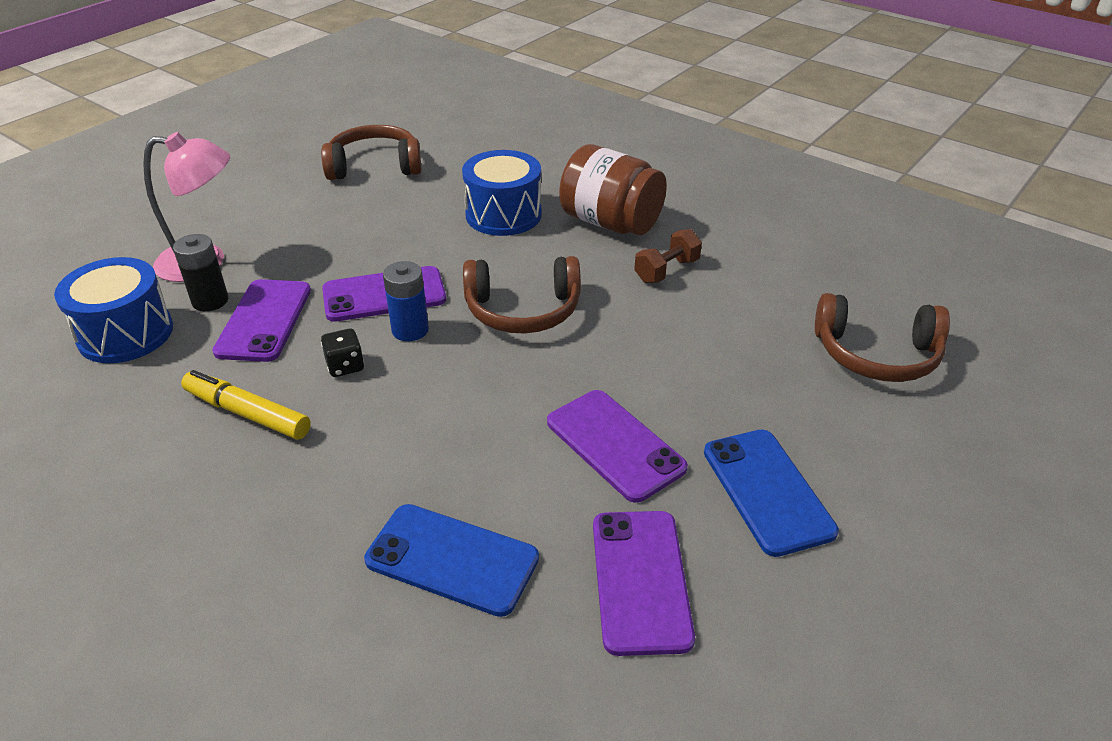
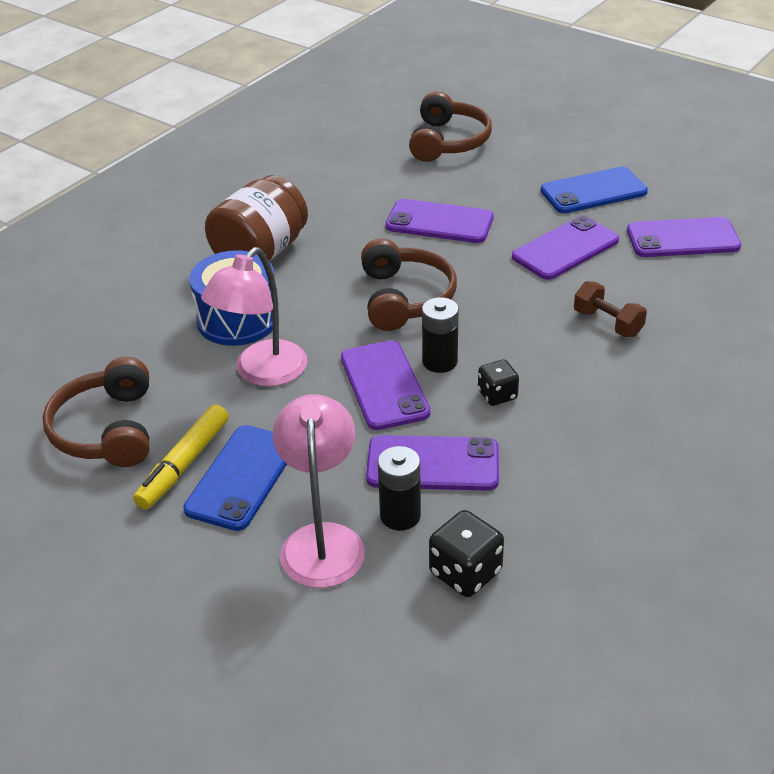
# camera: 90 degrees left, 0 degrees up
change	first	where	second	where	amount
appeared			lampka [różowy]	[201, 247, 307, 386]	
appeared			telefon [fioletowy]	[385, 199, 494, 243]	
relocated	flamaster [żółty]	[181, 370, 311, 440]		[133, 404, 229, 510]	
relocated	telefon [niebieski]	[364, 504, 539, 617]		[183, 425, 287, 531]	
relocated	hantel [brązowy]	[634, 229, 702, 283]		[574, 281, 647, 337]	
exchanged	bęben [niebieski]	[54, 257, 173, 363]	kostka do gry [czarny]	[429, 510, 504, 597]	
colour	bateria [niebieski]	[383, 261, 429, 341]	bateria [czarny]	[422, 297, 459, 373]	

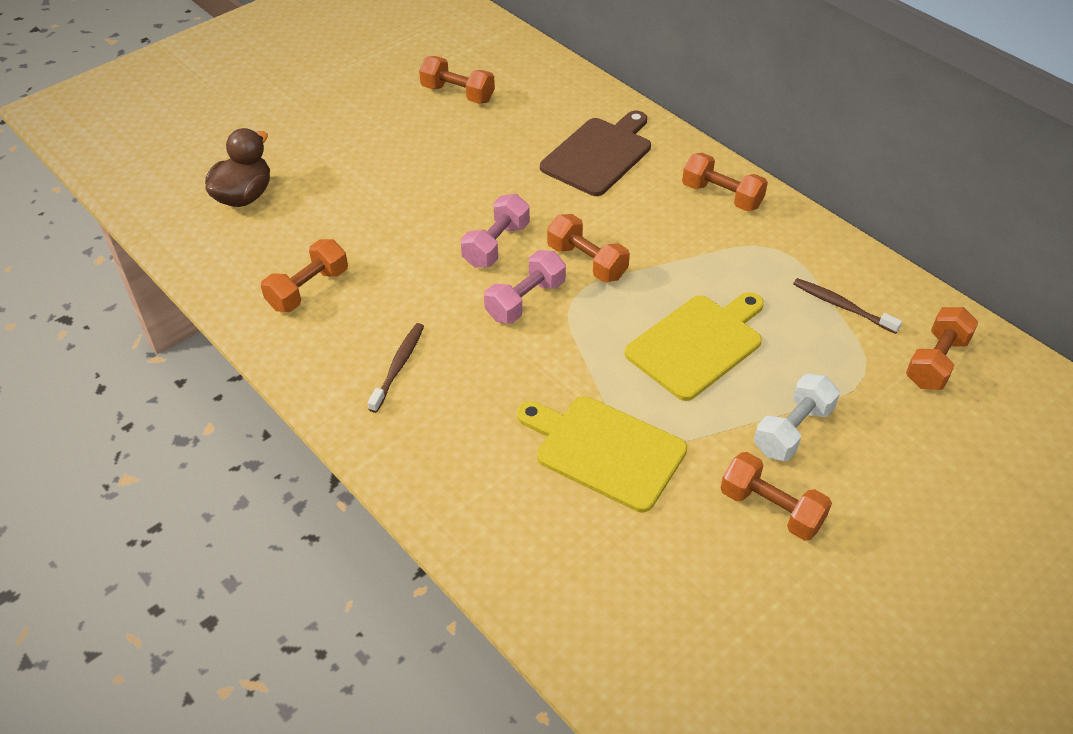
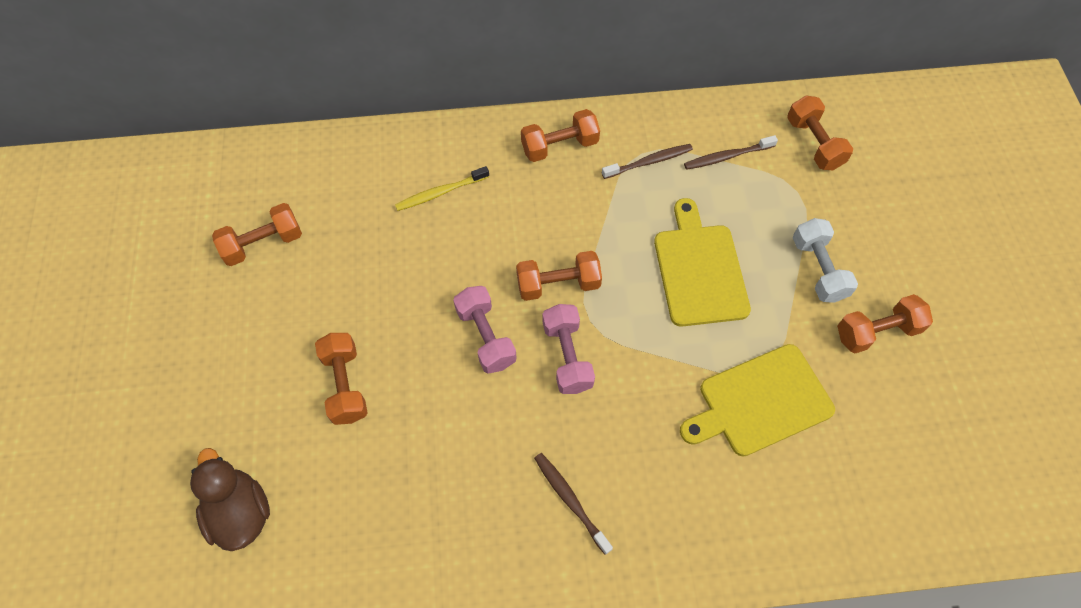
# camera: 55 degrees left, 15 degrees up
change	first	where	second	where	amount
appeared			szczoteczka do zębów [brązowy]	[602, 144, 693, 179]	
relocated	hantel [pomarańczowy]	[261, 239, 348, 312]		[315, 333, 368, 425]	
exchanged	deska do krojenia [brązowy]	[540, 111, 651, 196]	szczoteczka do zębów [żółty]	[395, 166, 489, 211]	

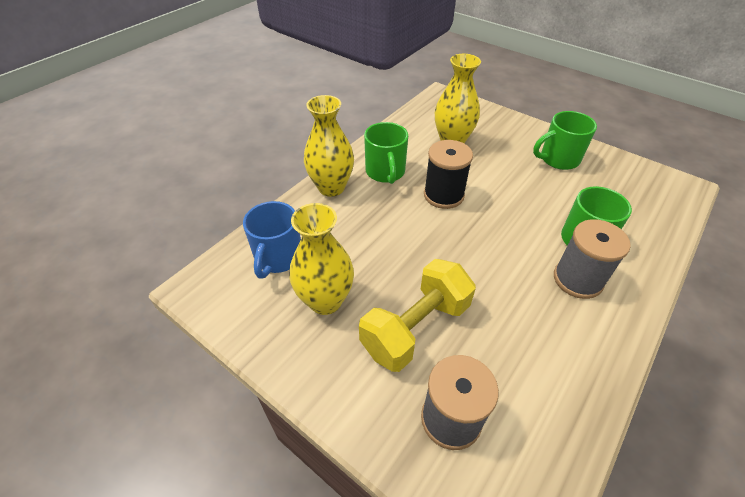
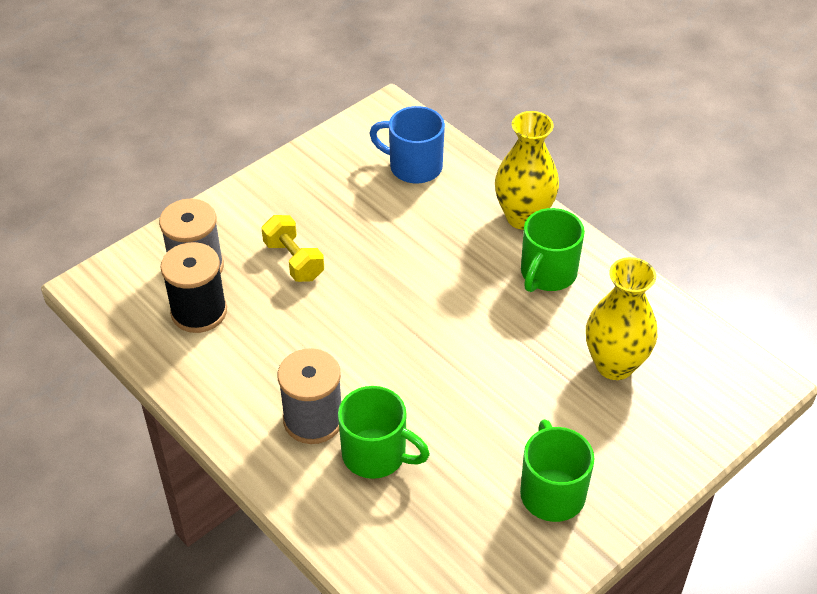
# camera: 100 degrees right, 0 degrees up
change	first	where	second	where	amount
missing	wazon [żółty]	[289, 203, 354, 315]			
relocated	szpulka [czarny]	[424, 140, 473, 209]		[161, 242, 227, 333]	
spun	kubek [zielony]	[364, 122, 408, 184]		[521, 208, 585, 292]	60 degrees counterclockwise
size	hantel [żółty]	[359, 259, 476, 372]		[261, 215, 324, 282]	x0.62

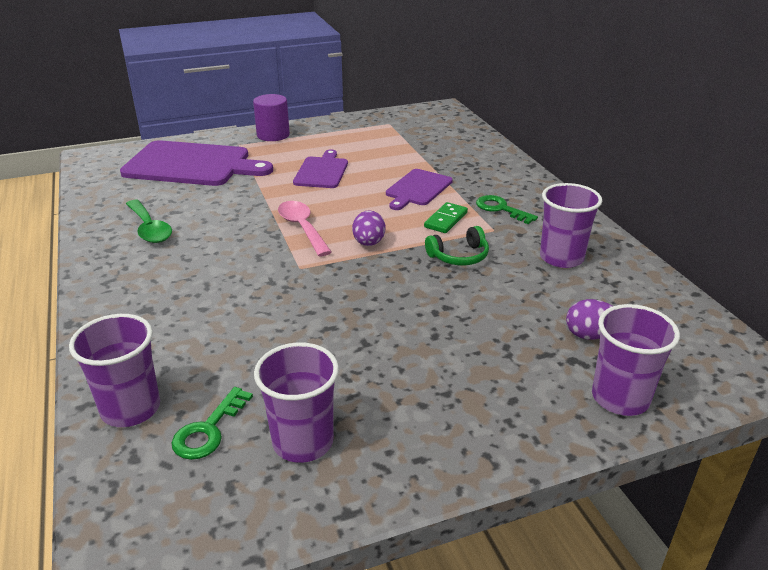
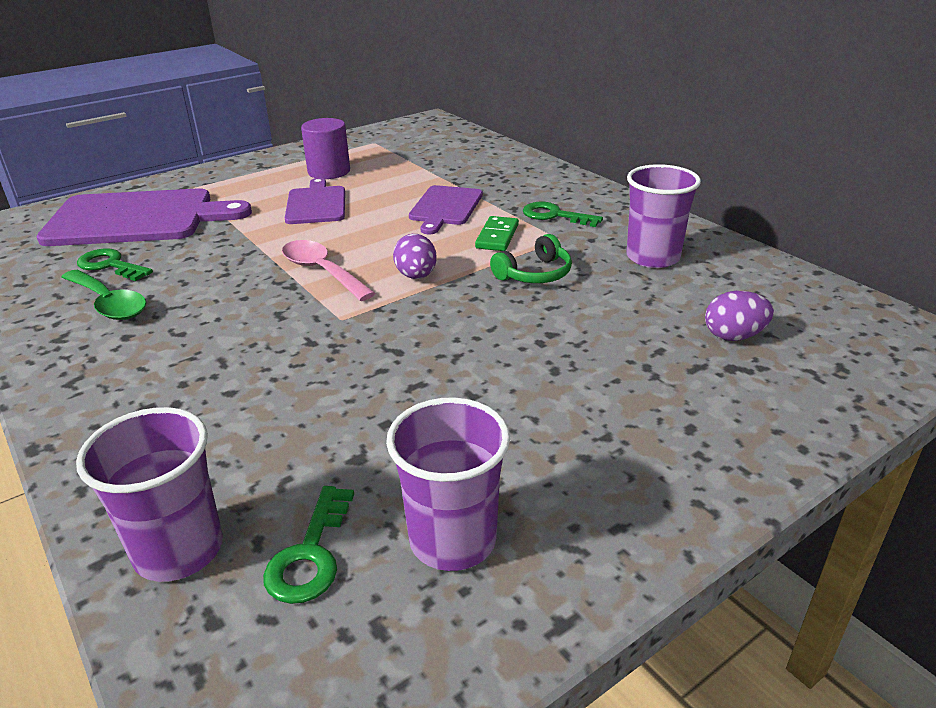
# camera: 15 degrees left, 0 degrees up
change	first	where	second	where	amount
missing	szklanka [fioletowy]	[592, 304, 680, 416]			
appeared			klucz [zielony]	[77, 248, 153, 281]	
relocated	walec [fioletowy]	[253, 94, 290, 141]		[301, 118, 350, 179]	

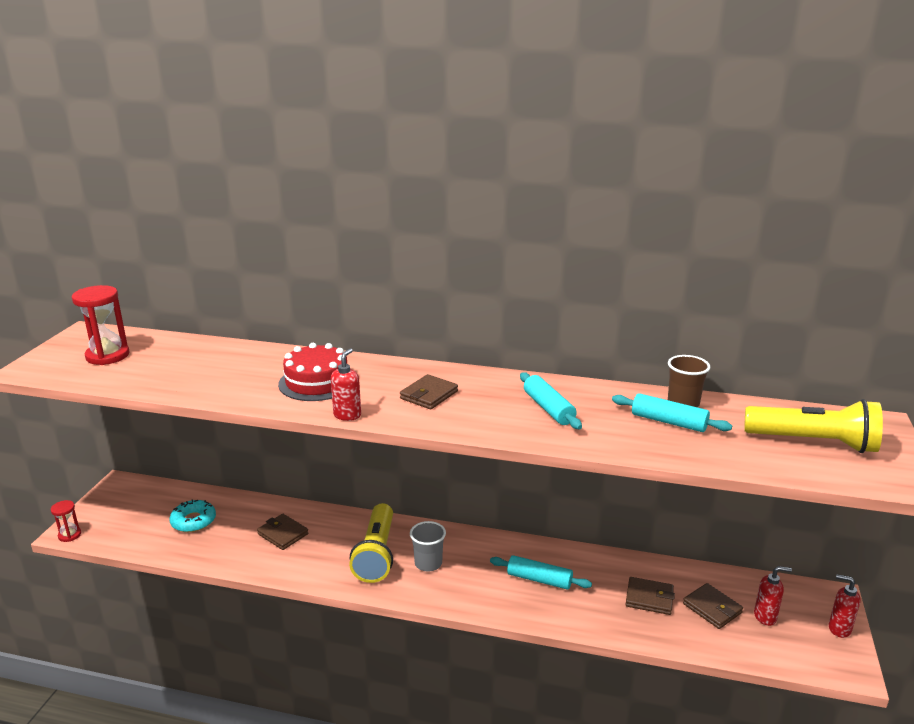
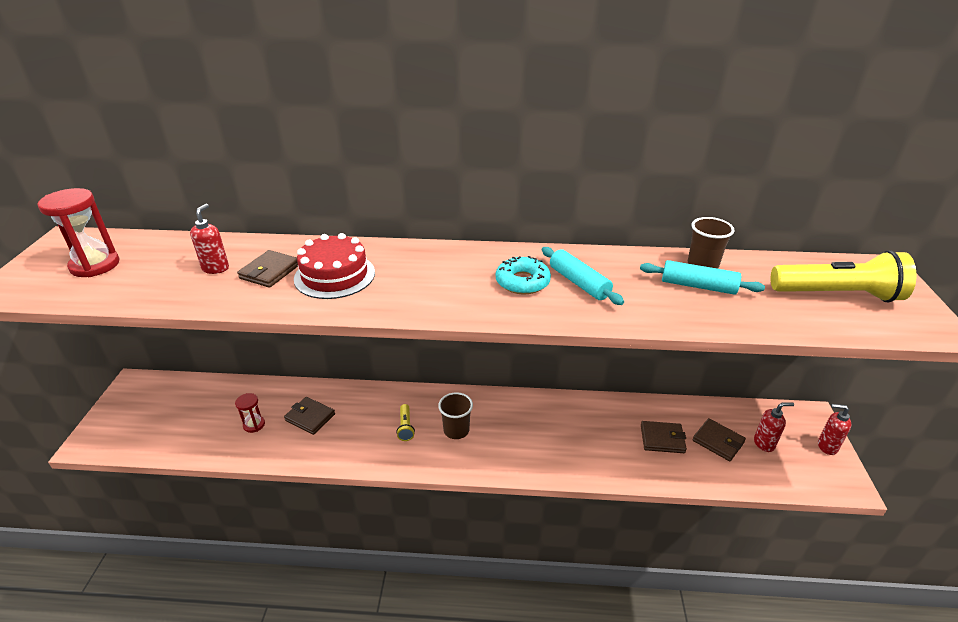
# camera: 10 degrees left, 10 degrees up
change	first	where	second	where	amount
missing	wałek do ciasta [turkusowy]	[490, 555, 592, 590]			
relocated	klepsydra [czerwony]	[51, 500, 81, 542]		[235, 393, 265, 433]	
relocated	donut [turkusowy]	[169, 499, 216, 532]		[496, 256, 551, 294]	
relocated	dozownik mydła [czerwony]	[331, 348, 361, 421]		[190, 204, 229, 274]	
relocated	portfel [brązowy]	[400, 374, 458, 409]		[237, 250, 298, 288]	
colour	szklanka [szary]	[410, 521, 446, 572]	szklanka [brązowy]	[438, 392, 473, 439]	
size	latarka [żółty]	[349, 503, 393, 583]		[396, 404, 415, 441]	x0.45

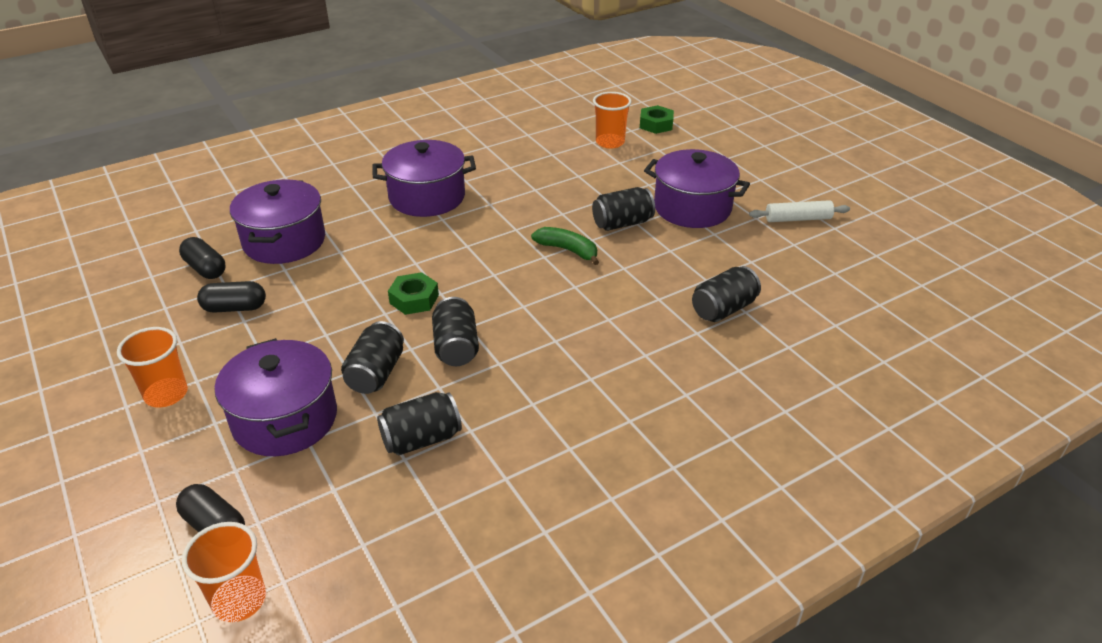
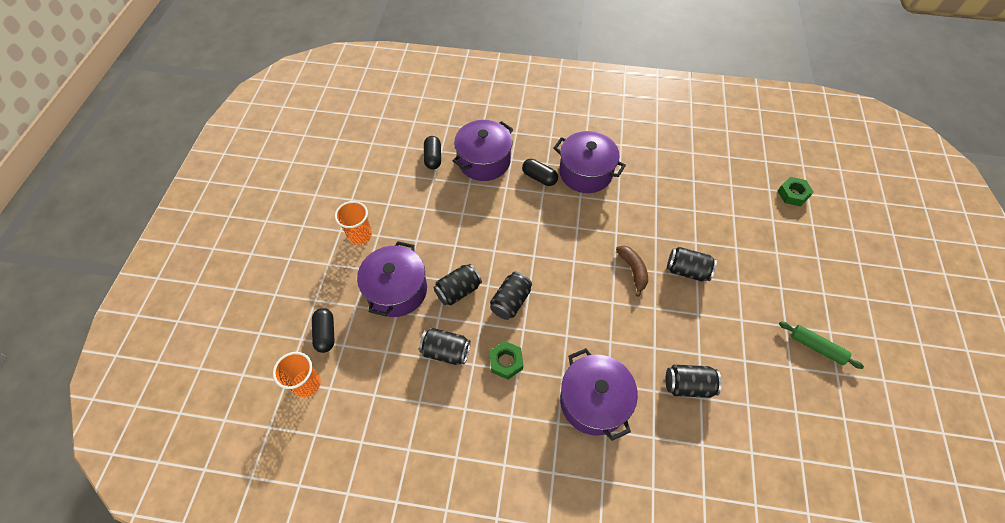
# camera: 40 degrees right, 20 degrees up
change	first	where	second	where	amount
missing	szklanka [pomarańczowy]	[593, 92, 632, 149]			
relocated	kapsułka [czarny]	[197, 281, 266, 313]		[522, 159, 558, 186]	
relocated	nakrętka [zielony]	[388, 272, 439, 315]		[490, 341, 523, 379]	
relocated	garnek [fioletowy]	[644, 149, 750, 228]		[560, 348, 638, 441]	
colour	banan [zielony]	[531, 227, 599, 265]	banan [brązowy]	[616, 245, 648, 297]	
colour	wałek do ciasta [biały]	[749, 200, 850, 222]	wałek do ciasta [zielony]	[779, 321, 864, 369]	

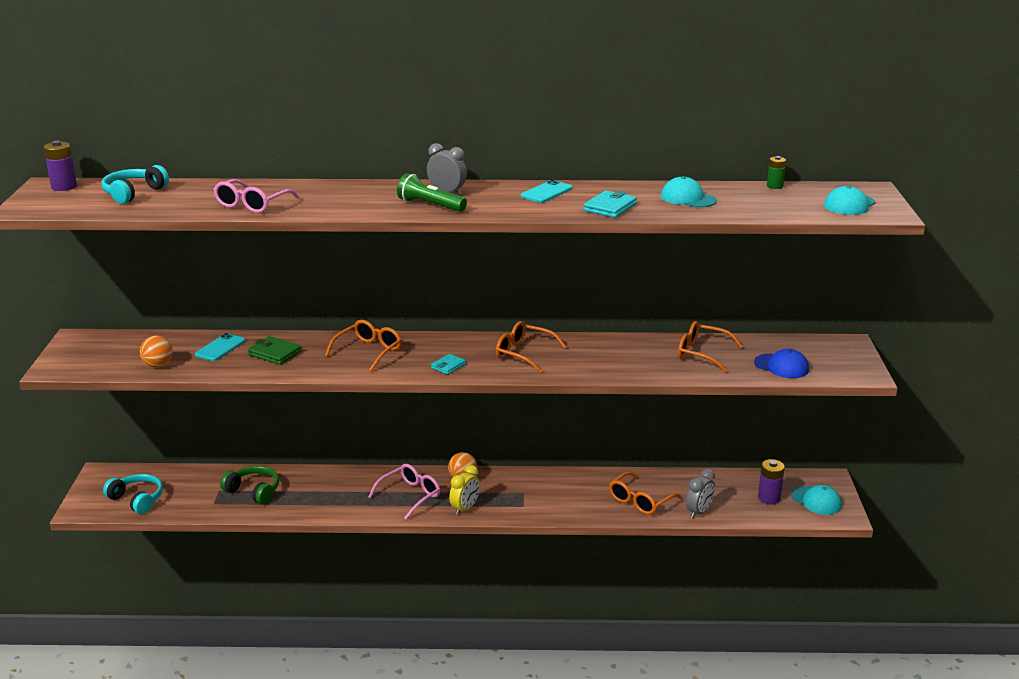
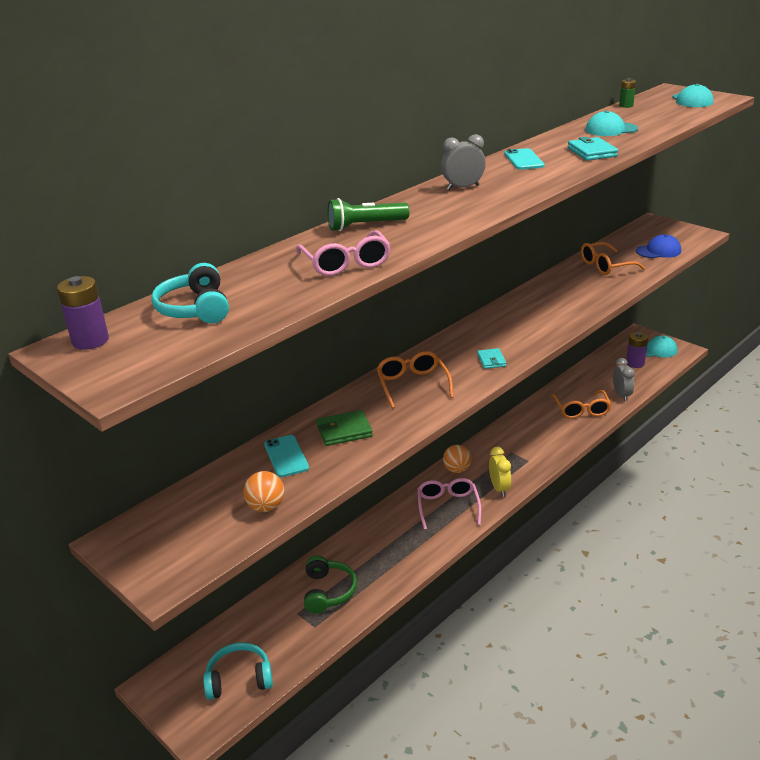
# camera: 45 degrees left, 5 degrees up
change	first	where	second	where	amount
missing	okulary [pomarańczowy]	[496, 321, 567, 373]			
relocated	latarka [zielony]	[397, 173, 467, 212]		[327, 198, 410, 231]	
spun	słuchawki [zielony]	[220, 466, 279, 505]		[304, 556, 357, 614]	105 degrees clockwise

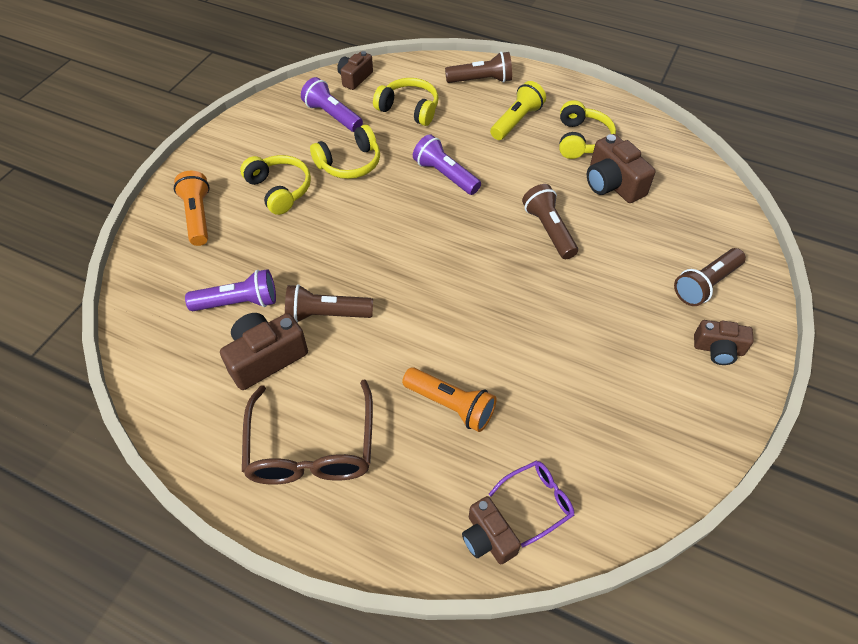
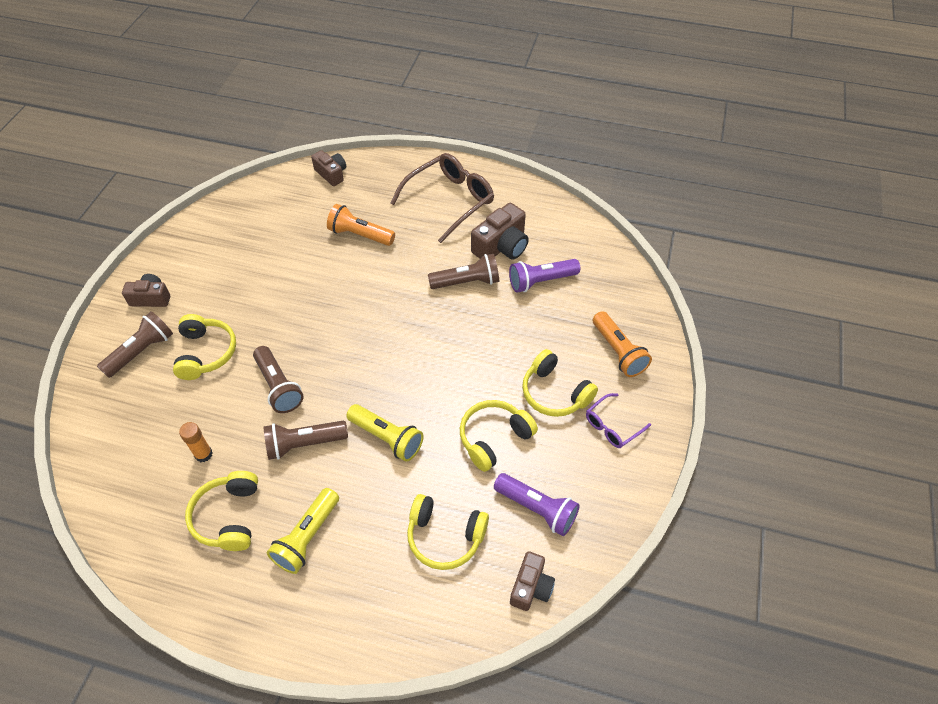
# camera: 170 degrees right, 0 degrees up
change	first	where	second	where	amount
appeared			słuchawki [żółty]	[173, 314, 236, 380]	
relocated	latarka [brązowy]	[445, 52, 512, 83]		[264, 421, 348, 460]	
relocated	okulary [fioletowy]	[488, 461, 574, 547]		[586, 393, 651, 448]	
exchanged	aparat fotograficzny [brązowy]	[587, 134, 656, 203]	klej w sztyfcie [pomarańczowy]	[179, 422, 213, 462]	
colour	latarka [fioletowy]	[413, 134, 481, 195]	latarka [żółty]	[346, 404, 424, 462]	
spun	okulary [brązowy]	[242, 380, 373, 485]		[390, 153, 494, 243]	60 degrees clockwise

